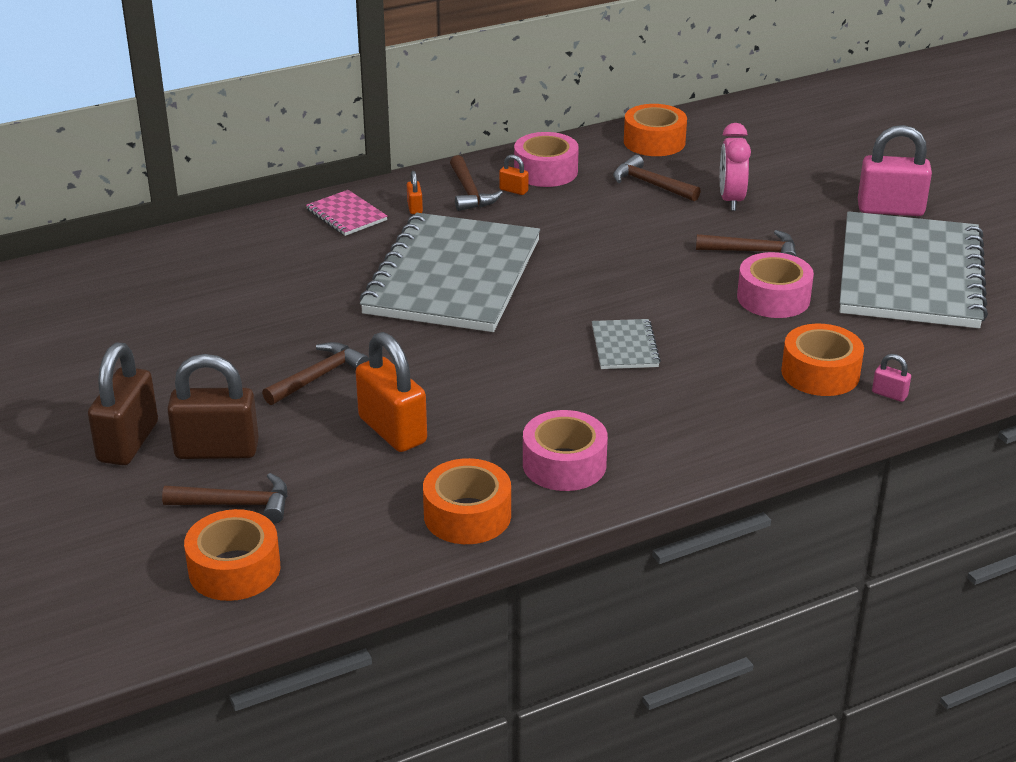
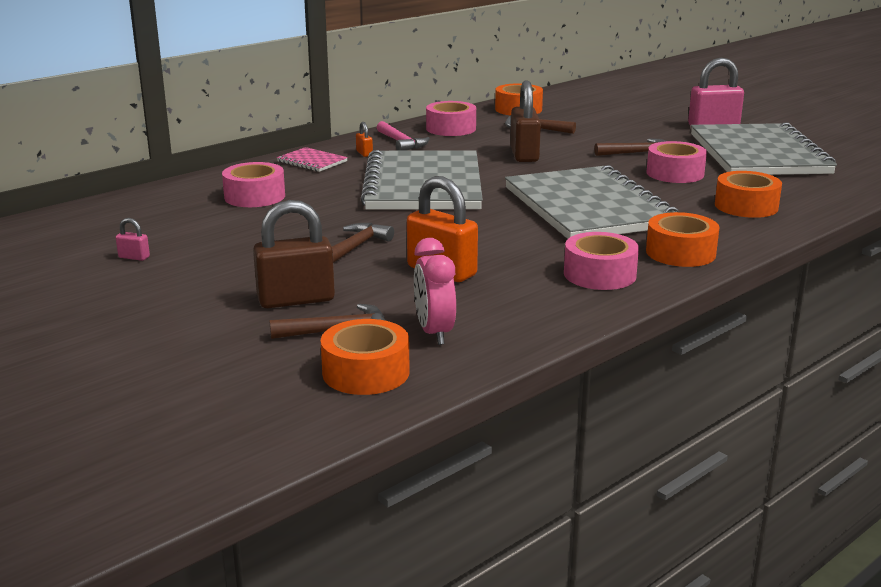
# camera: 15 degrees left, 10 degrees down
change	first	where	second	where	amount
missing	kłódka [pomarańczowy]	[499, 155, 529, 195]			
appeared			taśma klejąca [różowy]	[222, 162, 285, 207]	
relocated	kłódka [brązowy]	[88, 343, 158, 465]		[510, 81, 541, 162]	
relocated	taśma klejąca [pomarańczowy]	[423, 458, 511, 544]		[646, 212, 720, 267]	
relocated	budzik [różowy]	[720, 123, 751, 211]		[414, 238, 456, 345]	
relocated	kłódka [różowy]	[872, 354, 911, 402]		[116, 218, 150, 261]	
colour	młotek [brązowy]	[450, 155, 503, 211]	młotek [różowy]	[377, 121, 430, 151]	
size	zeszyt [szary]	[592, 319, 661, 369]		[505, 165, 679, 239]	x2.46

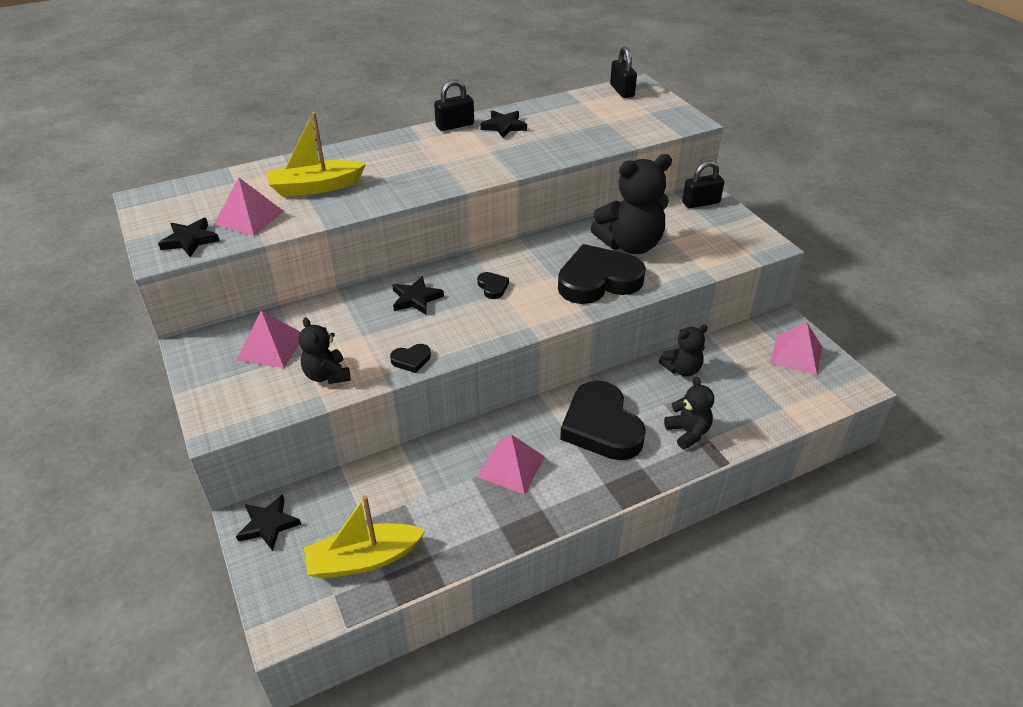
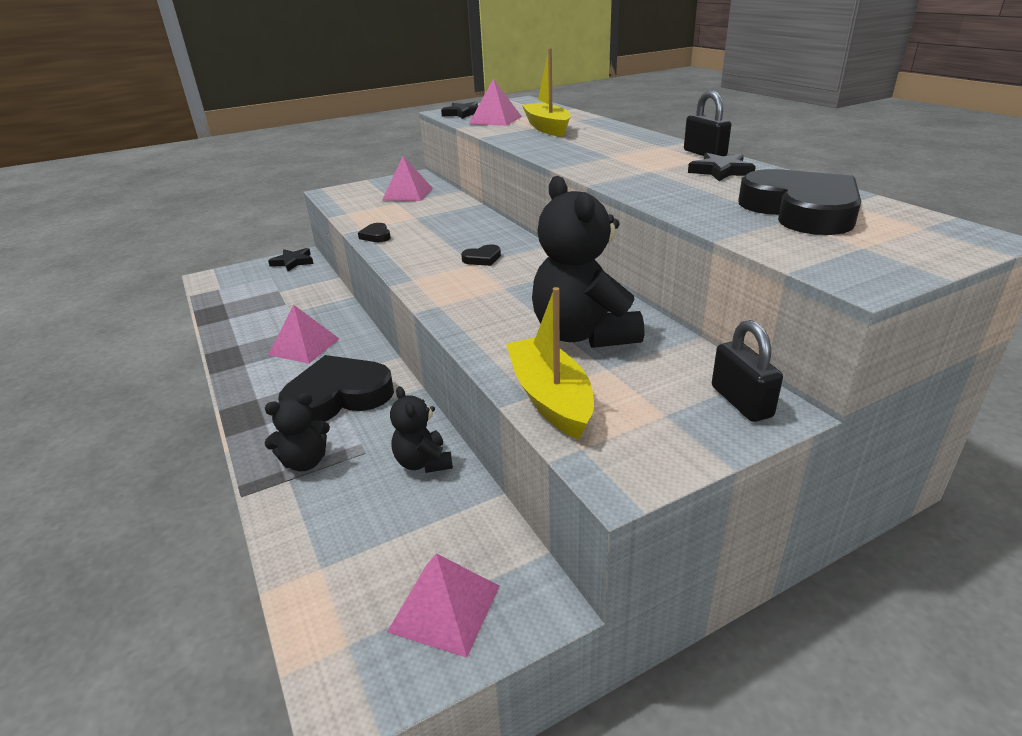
# camera: 90 degrees right, 10 degrees down
change	first	where	second	where	amount
missing	miś [czarny]	[299, 317, 351, 384]			
missing	gwiazda [czarny]	[392, 276, 444, 315]			
missing	kłódka [czarny]	[610, 46, 637, 98]			
relocated	łódka [żółty]	[304, 495, 425, 579]		[506, 287, 594, 439]	
relocated	serce [czarny]	[558, 244, 646, 304]		[738, 169, 861, 235]	

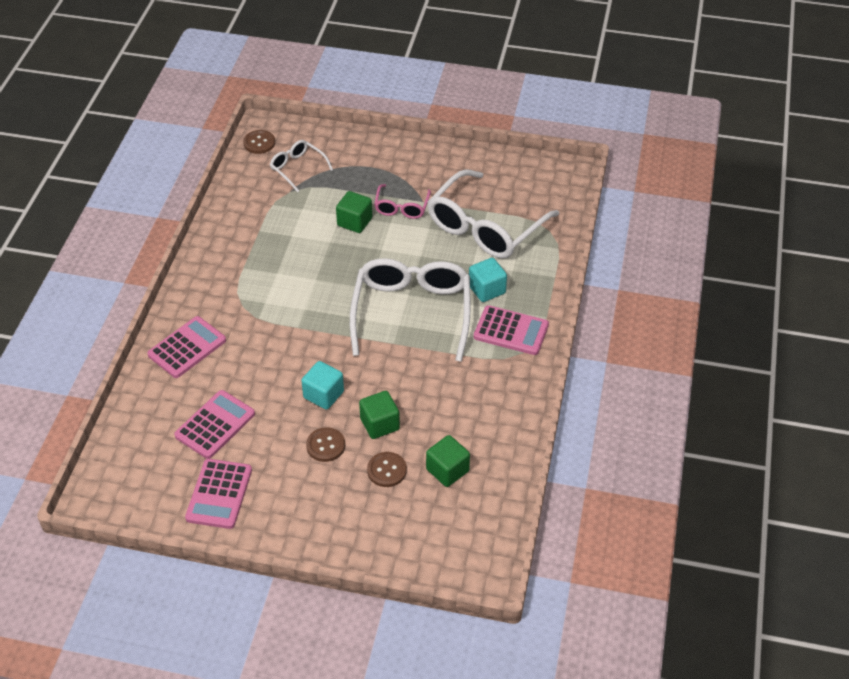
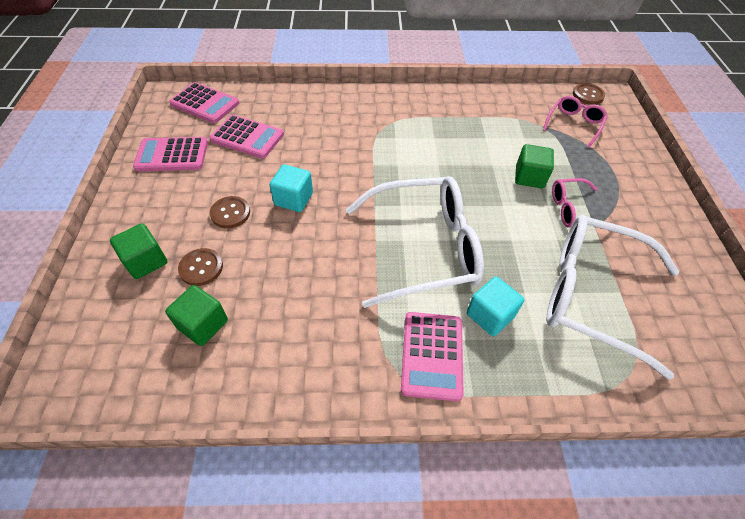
# camera: 75 degrees right, 5 degrees up
change	first	where	second	where	amount
relocated	kalkulator [różowy]	[147, 316, 226, 378]		[169, 82, 239, 123]	
relocated	sześcian [zielony]	[359, 391, 400, 439]		[110, 223, 167, 279]	
colour	okulary [biały]	[270, 140, 333, 192]	okulary [różowy]	[543, 96, 608, 148]	

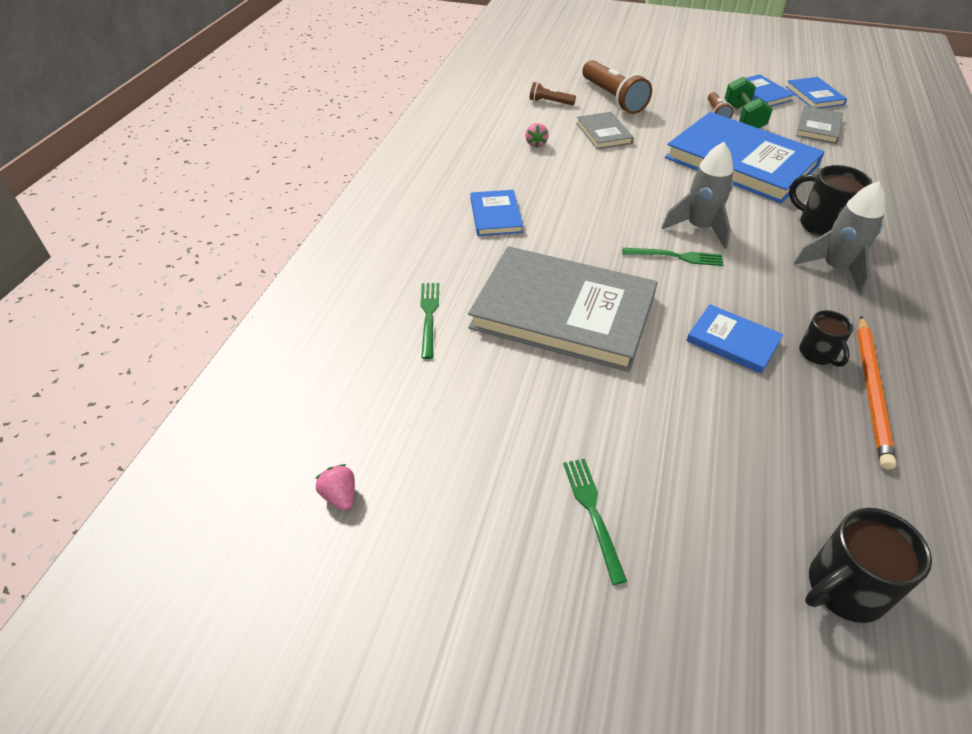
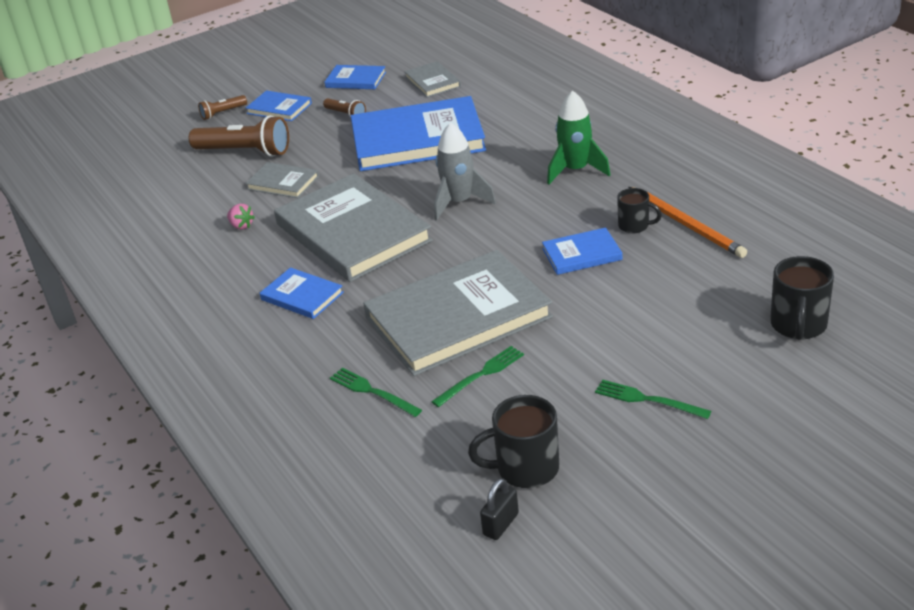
# camera: 45 degrees left, 10 degrees down
change	first	where	second	where	amount
missing	hantel [zielony]	[724, 77, 773, 128]			
appeared			książka [szary]	[274, 173, 433, 282]	
relocated	latarka [brązowy]	[530, 82, 576, 105]		[198, 95, 247, 120]	
relocated	widelec [zielony]	[622, 248, 724, 266]		[431, 346, 524, 407]	
relocated	książka [niebieski]	[785, 77, 847, 109]		[246, 90, 312, 121]	
relocated	kubek [czarny]	[789, 165, 872, 237]		[468, 395, 559, 488]	
exchanged	truskawka [różowy]	[315, 464, 355, 510]	kłódka [czarny]	[480, 478, 519, 540]	
colour	rakieta [szary]	[794, 181, 885, 295]	rakieta [zielony]	[547, 90, 610, 184]	

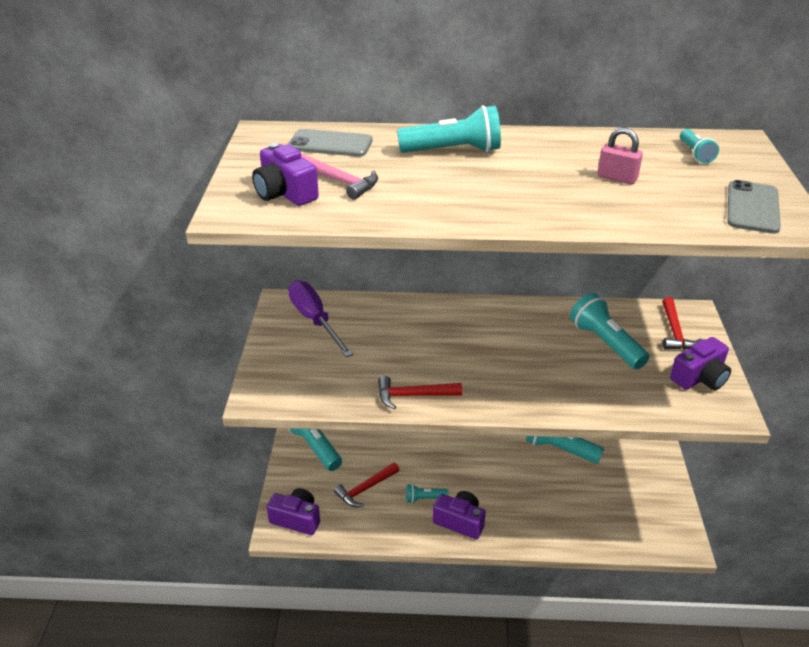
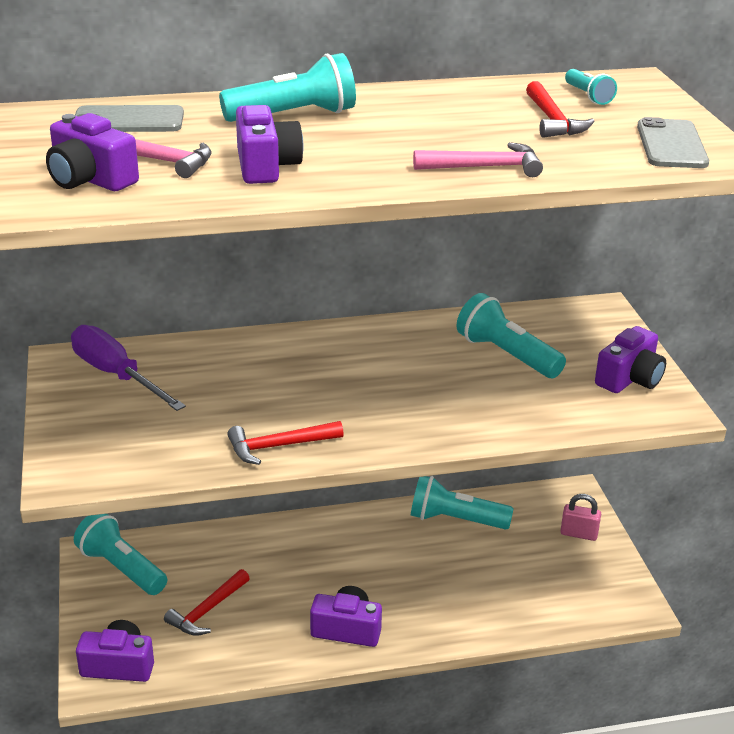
# camera: 15 degrees left, 5 degrees down
change	first	where	second	where	amount
missing	latarka [turkusowy]	[406, 484, 449, 503]			
appeared			aparat fotograficzny [fioletowy]	[236, 105, 303, 184]	
appeared			młotek [różowy]	[413, 142, 543, 177]	
relocated	kłódka [różowy]	[597, 127, 643, 185]		[560, 494, 601, 541]	
relocated	młotek [czerwony]	[662, 297, 702, 350]		[526, 81, 595, 138]	

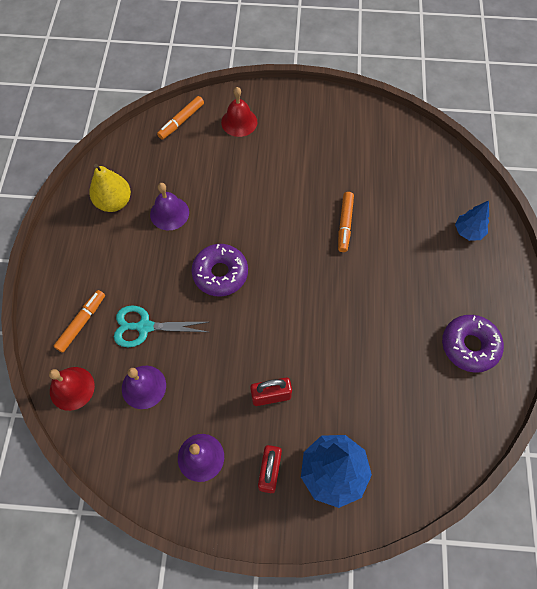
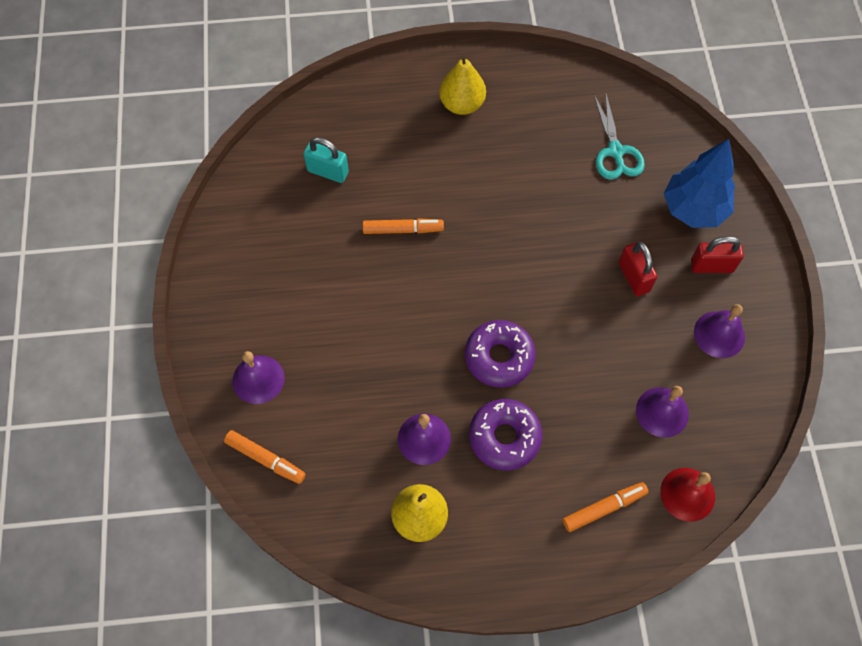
# camera: 100 degrees left, 0 degrees up
change	first	where	second	where	amount
missing	drzewko [niebieski]	[455, 201, 489, 241]			
appeared			kłódka [turkusowy]	[303, 137, 349, 183]	
appeared			gruszka [żółty]	[439, 55, 486, 115]	
relocated	nożyczki [turkusowy]	[114, 305, 208, 347]		[594, 92, 645, 180]	
relocated	donut [fioletowy]	[442, 315, 504, 373]		[469, 399, 542, 470]	
colour	dzwonek [czerwony]	[221, 87, 257, 137]	dzwonek [fioletowy]	[233, 351, 284, 404]	
spun	flamaster [pomarańczowy]	[53, 290, 105, 353]		[563, 482, 648, 532]	135 degrees clockwise

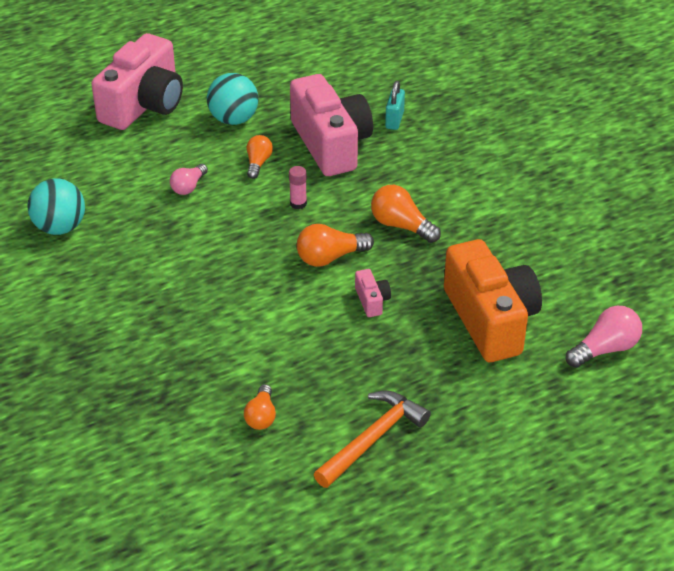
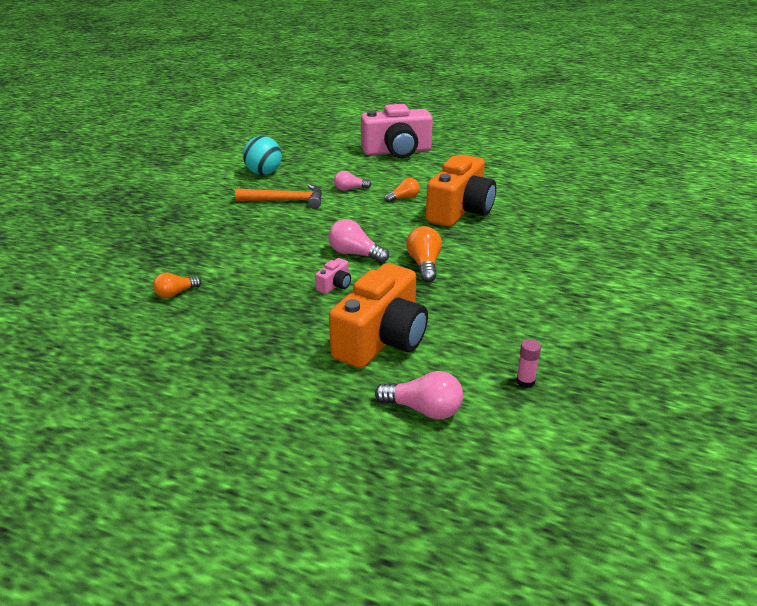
# camera: 50 degrees right, 10 degrees down
change	first	where	second	where	amount
missing	piłka [turkusowy]	[207, 73, 259, 125]			
missing	kłódka [turkusowy]	[385, 81, 405, 130]			
relocated	klej w sztyfcie [różowy]	[289, 166, 307, 209]		[516, 339, 541, 388]	
relocated	młotek [pomarańczowy]	[314, 391, 431, 488]		[235, 184, 322, 209]	
colour	aparat fotograficzny [różowy]	[290, 74, 373, 176]	aparat fotograficzny [pomarańczowy]	[426, 154, 496, 227]	
colour	żarówka [pomarańczowy]	[297, 224, 374, 267]	żarówka [różowy]	[328, 219, 389, 263]	

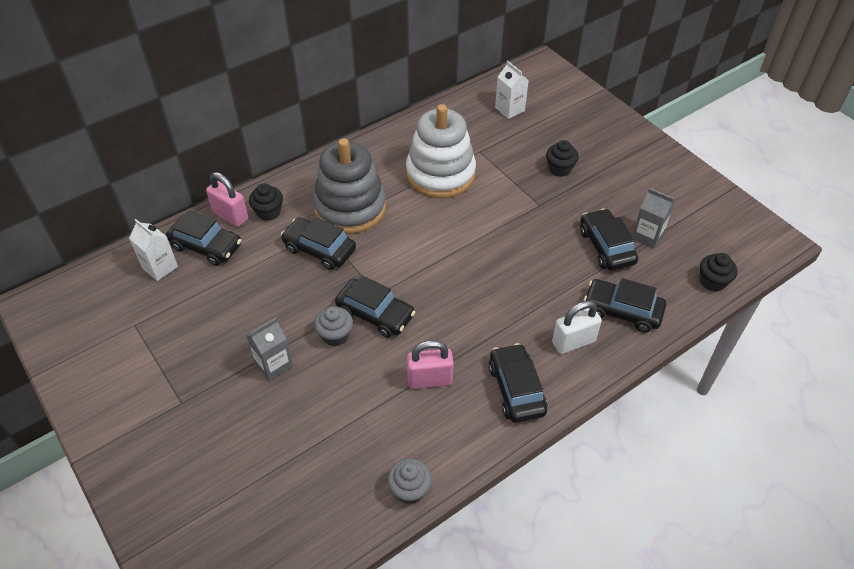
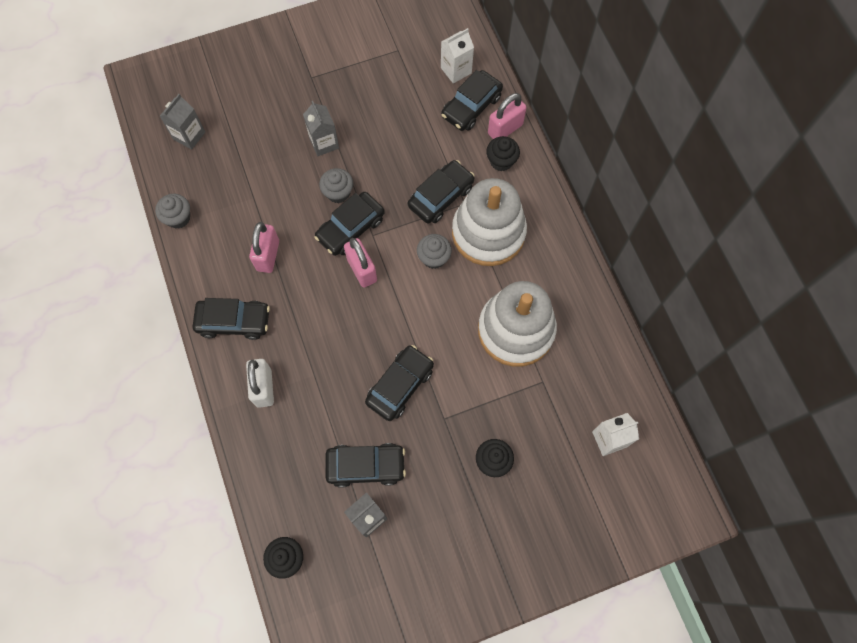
# camera: 105 degrees right, 20 degrees up
change	first	where	second	where	amount
appeared			karton mleka [szary]	[160, 94, 205, 150]	
appeared			kłódka [różowy]	[344, 238, 377, 288]	
appeared			muffinka [szary]	[417, 234, 452, 269]	
relocated	samochód [czarny]	[584, 278, 666, 333]		[365, 345, 434, 421]	
colour	zabawka nakładanka [szary]	[313, 138, 386, 234]	zabawka nakładanka [biały]	[452, 178, 527, 266]	

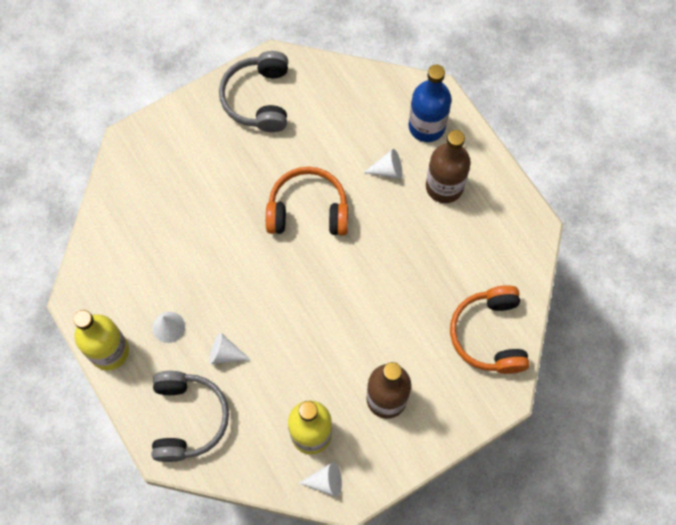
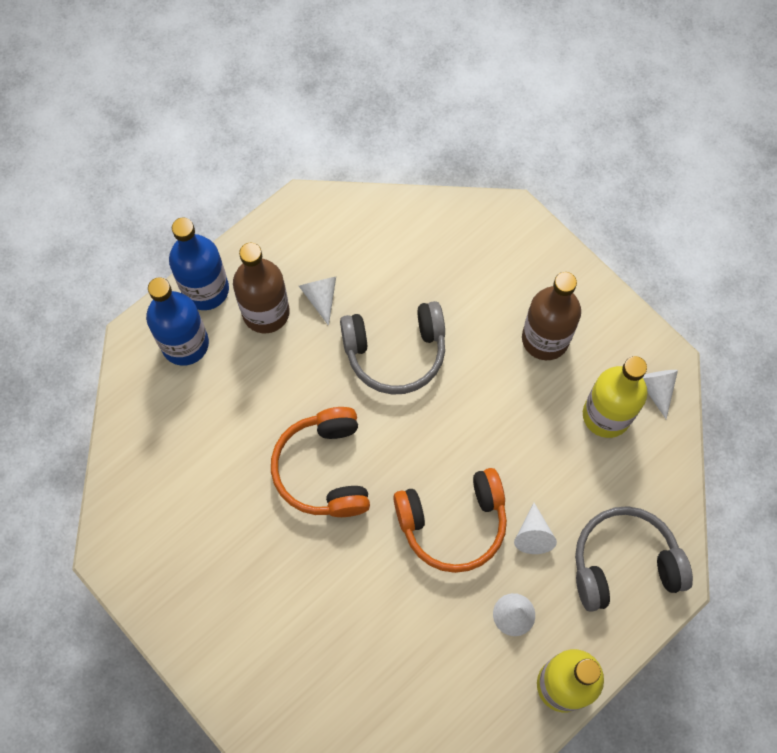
# camera: 100 degrees left, 0 degrees up
change	first	where	second	where	amount
appeared			butelka [niebieski]	[169, 218, 229, 310]	
relocated	słuchawki [szary]	[219, 51, 288, 132]		[340, 301, 445, 395]	
relocated	stożek [biały]	[363, 149, 402, 179]		[299, 277, 336, 326]	
relocated	słuchawki [pomarańczowy]	[450, 285, 530, 374]		[393, 468, 507, 573]	

